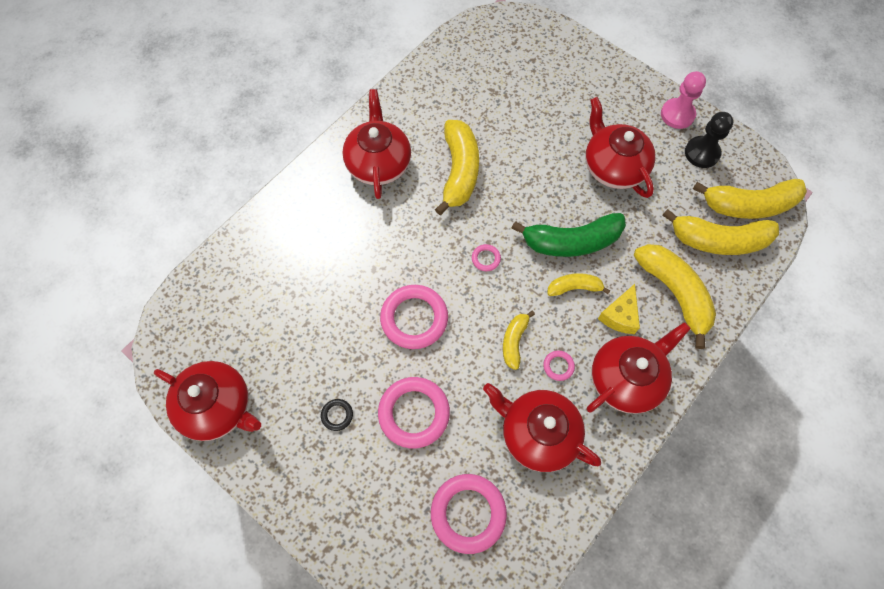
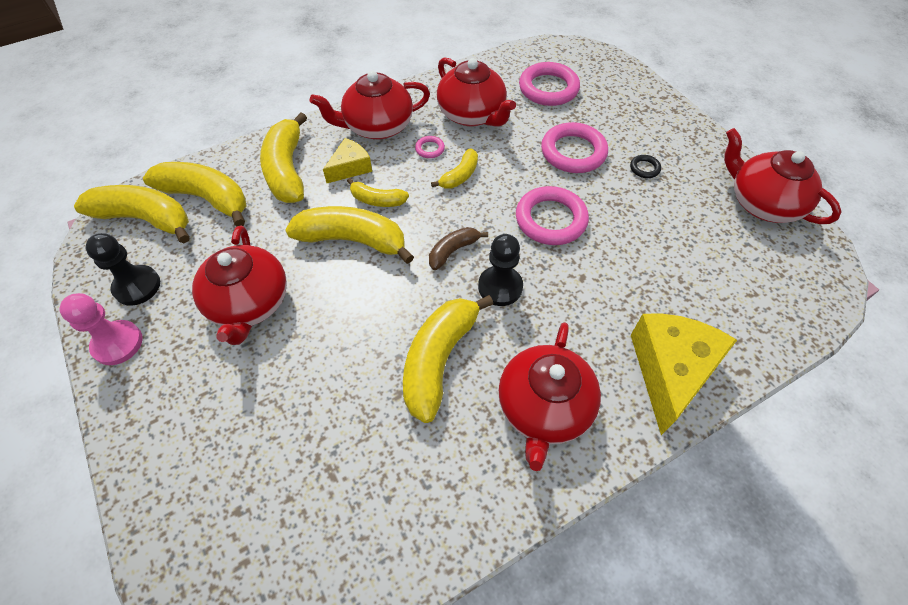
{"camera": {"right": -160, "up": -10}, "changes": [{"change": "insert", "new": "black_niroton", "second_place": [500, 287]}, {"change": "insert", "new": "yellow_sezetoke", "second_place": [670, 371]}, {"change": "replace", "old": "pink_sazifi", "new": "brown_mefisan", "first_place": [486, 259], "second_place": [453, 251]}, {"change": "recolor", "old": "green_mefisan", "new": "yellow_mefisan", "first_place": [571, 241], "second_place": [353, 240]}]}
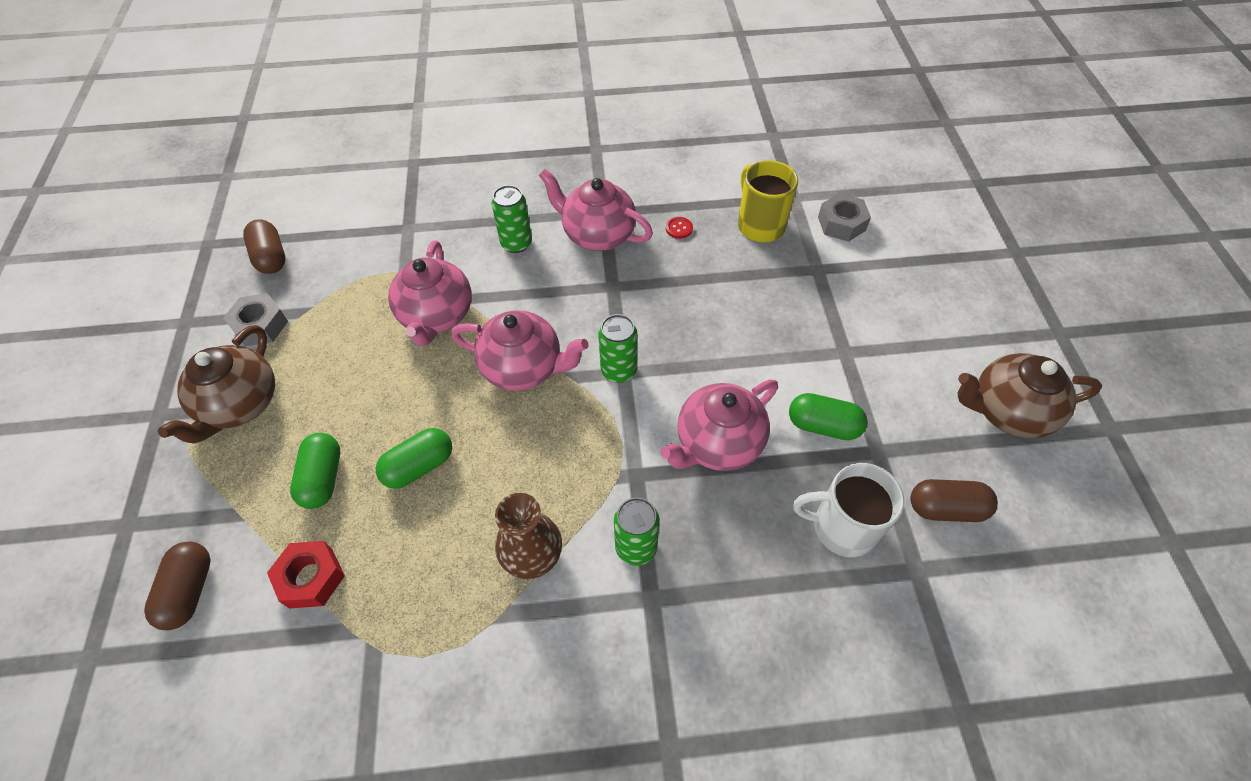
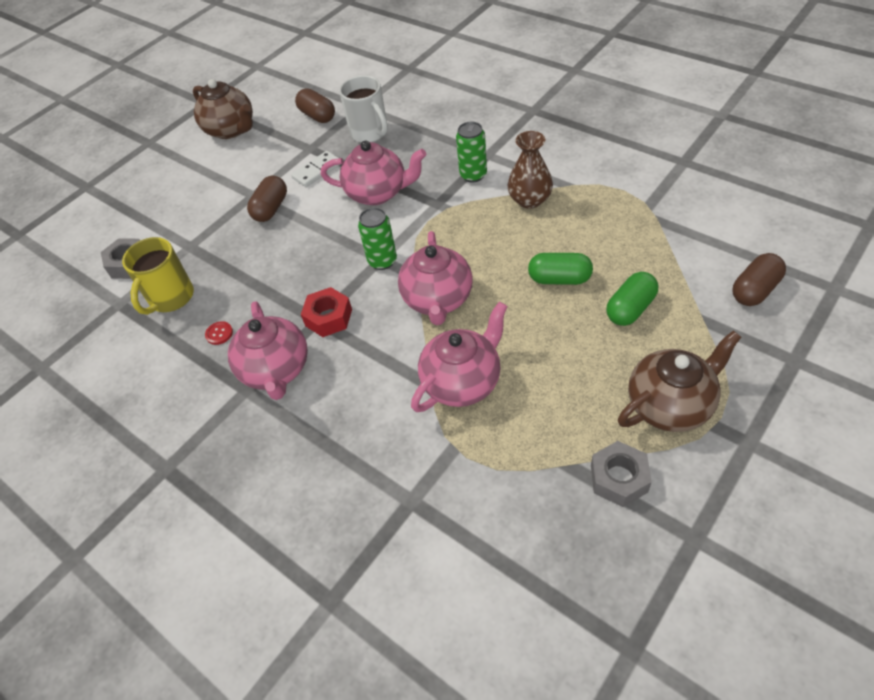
{"camera": {"right": -130, "up": -5}, "changes": [{"change": "delete", "old": "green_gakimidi", "first_place": [516, 243]}, {"change": "move", "old": "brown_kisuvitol", "first_place": [271, 257], "second_place": [271, 208]}, {"change": "move", "old": "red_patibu", "first_place": [311, 578], "second_place": [328, 317]}, {"change": "replace", "old": "green_kisuvitol", "new": "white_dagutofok", "first_place": [823, 425], "second_place": [317, 171]}, {"change": "rotate", "old": "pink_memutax", "first_place": [523, 368], "second_place": [438, 300], "degrees": -150}]}
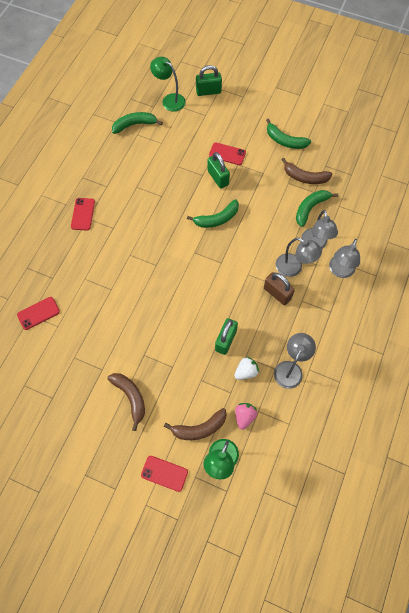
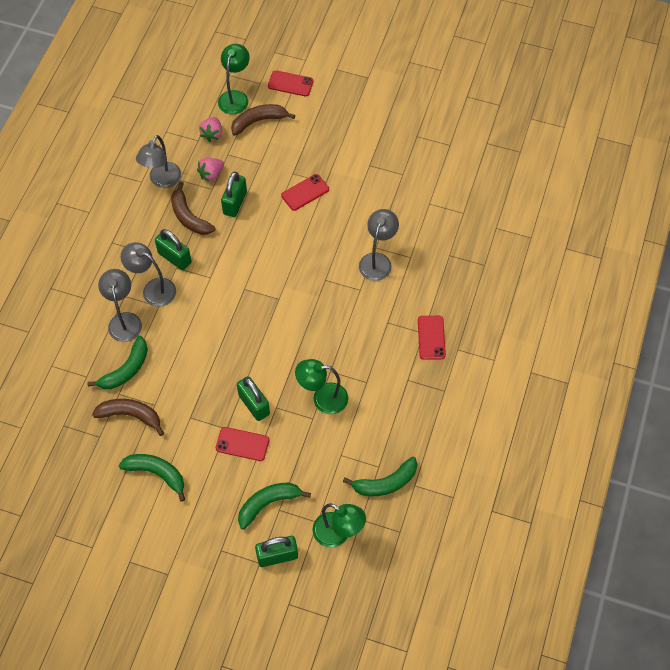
{"camera": {"right": 175, "up": -5}, "changes": [{"change": "insert", "new": "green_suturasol", "second_place": [322, 398]}, {"change": "move", "old": "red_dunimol", "first_place": [38, 313], "second_place": [305, 192]}, {"change": "move", "old": "brown_mefisan", "first_place": [130, 397], "second_place": [189, 217]}, {"change": "move", "old": "green_mefisan", "first_place": [217, 219], "second_place": [268, 504]}, {"change": "move", "old": "grey_suturasol", "first_place": [340, 271], "second_place": [377, 260]}, {"change": "recolor", "old": "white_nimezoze", "new": "pink_nimezoze", "first_place": [246, 371], "second_place": [211, 174]}, {"change": "recolor", "old": "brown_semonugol", "new": "green_semonugol", "first_place": [277, 293], "second_place": [174, 258]}]}
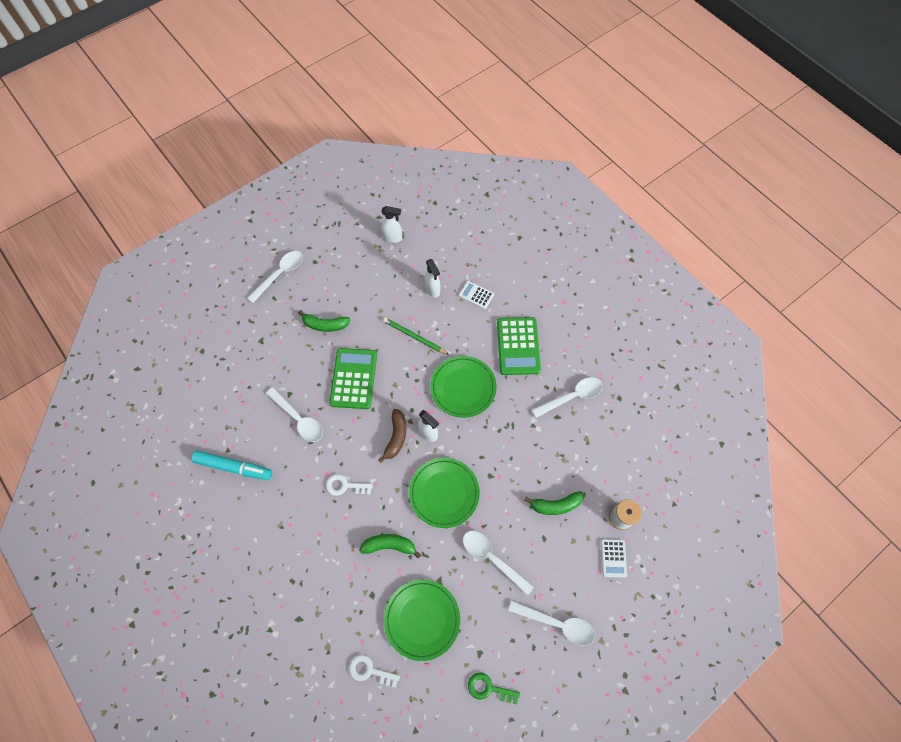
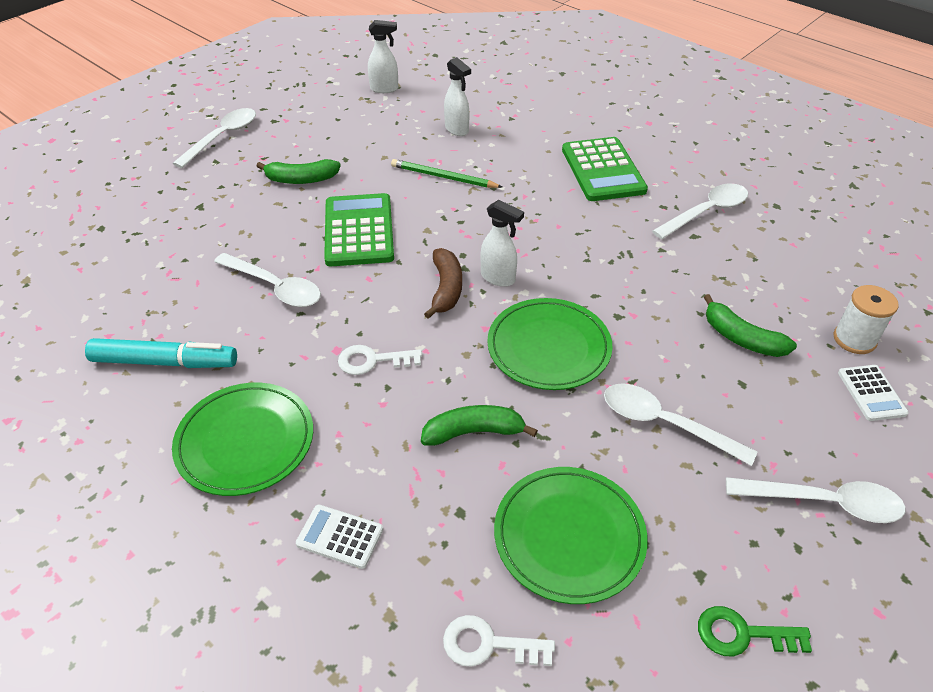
{"camera": {"right": -10, "up": -20}, "changes": [{"change": "move", "old": "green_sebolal", "first_place": [463, 387], "second_place": [245, 441]}, {"change": "move", "old": "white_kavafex", "first_place": [476, 295], "second_place": [340, 536]}, {"change": "rotate", "old": "green_mefisan", "first_place": [555, 505], "second_place": [741, 338], "degrees": 60}]}
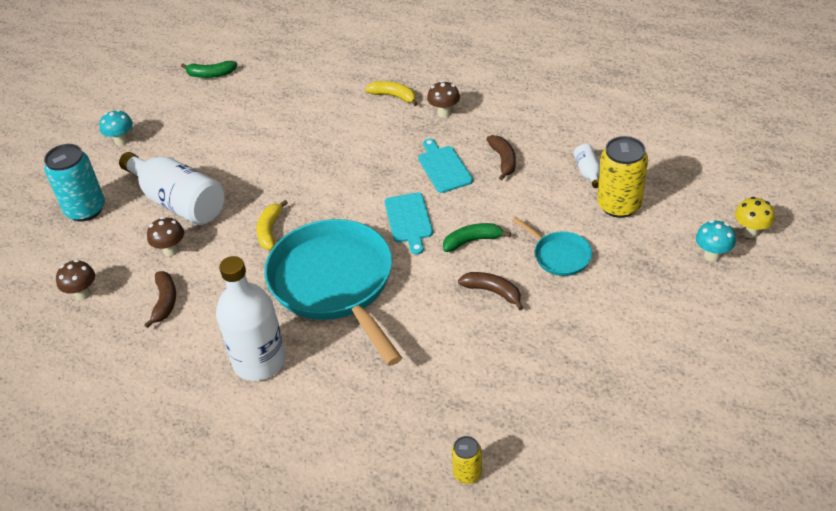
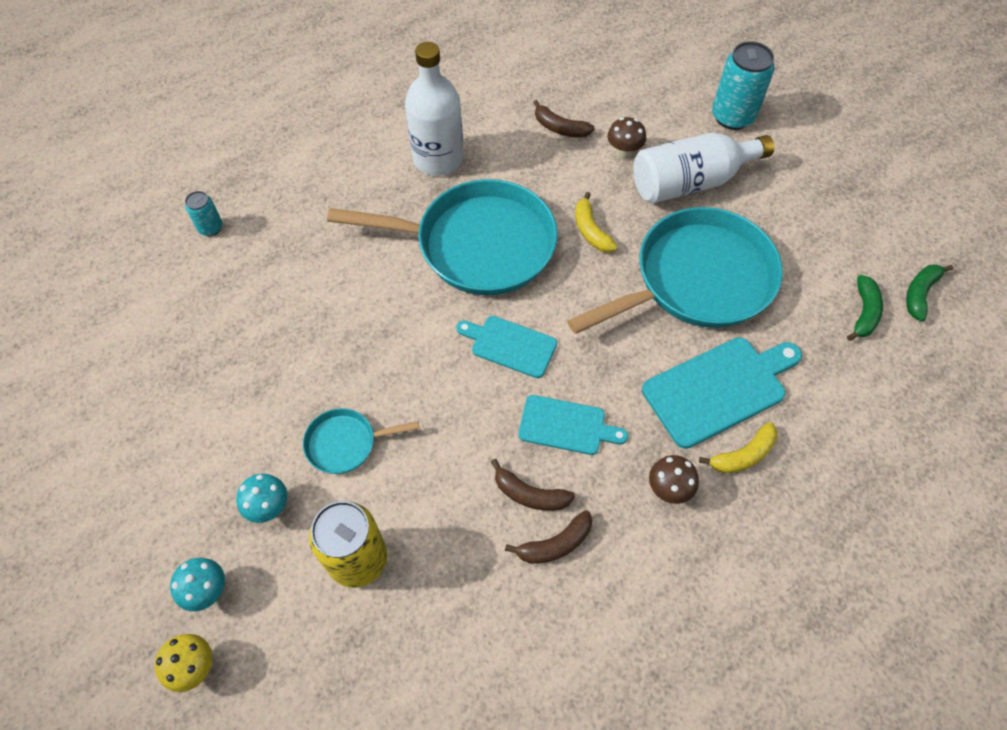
{"camera": {"right": 120, "up": 15}, "changes": [{"change": "delete", "old": "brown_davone", "first_place": [82, 294]}, {"change": "delete", "old": "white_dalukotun", "first_place": [587, 172]}, {"change": "insert", "new": "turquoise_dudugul", "second_place": [697, 280]}, {"change": "insert", "new": "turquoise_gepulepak", "second_place": [719, 389]}, {"change": "move", "old": "turquoise_davone", "first_place": [121, 141], "second_place": [269, 508]}, {"change": "move", "old": "green_mefisan", "first_place": [472, 241], "second_place": [864, 313]}, {"change": "move", "old": "brown_mefisan", "first_place": [493, 292], "second_place": [555, 544]}, {"change": "recolor", "old": "yellow_gakimidi", "new": "turquoise_gakimidi", "first_place": [467, 473], "second_place": [211, 228]}, {"change": "rotate", "old": "yellow_mefisan", "first_place": [270, 231], "second_place": [591, 230], "degrees": -150}]}
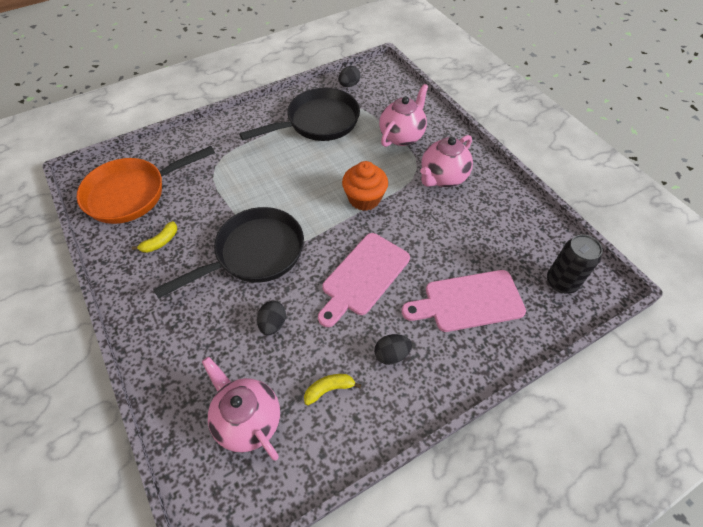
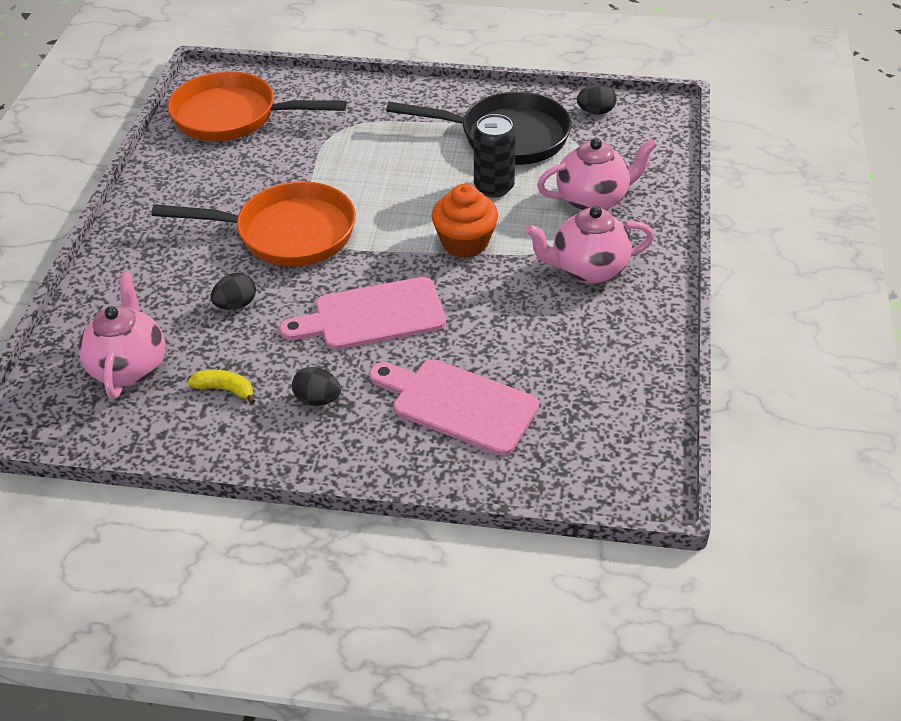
{"camera": {"right": 40, "up": -10}, "changes": [{"change": "delete", "old": "yellow_mefisan", "first_place": [160, 242]}, {"change": "move", "old": "black_gakimidi", "first_place": [561, 282], "second_place": [494, 187]}, {"change": "recolor", "old": "black_dudugul", "new": "orange_dudugul", "first_place": [254, 254], "second_place": [288, 233]}]}
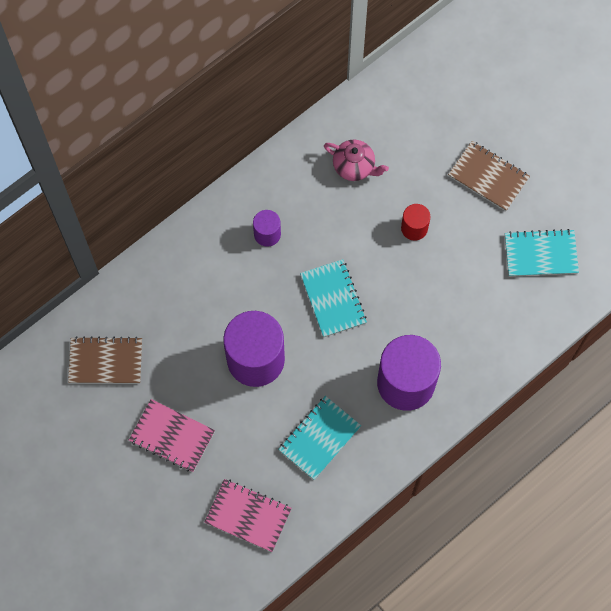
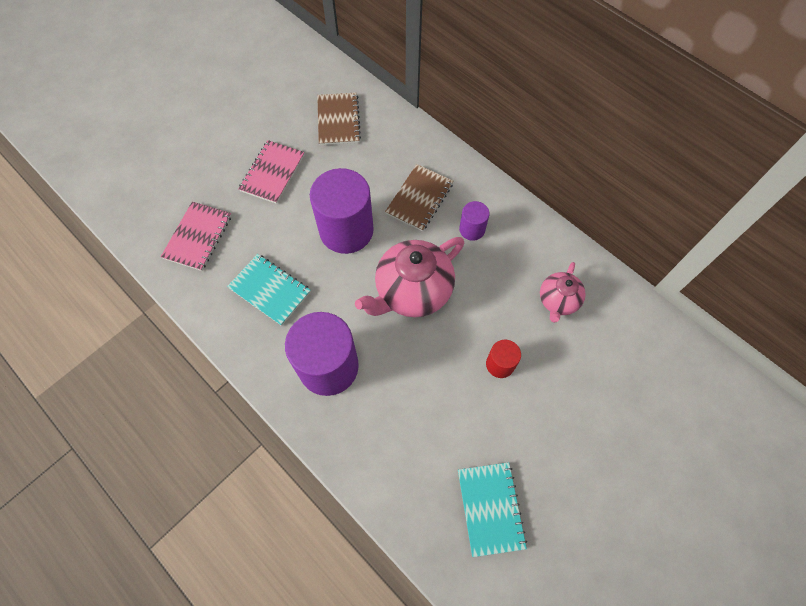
{"camera": {"right": 85, "up": -5}, "changes": [{"change": "move", "old": "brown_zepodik", "first_place": [488, 177], "second_place": [419, 199]}, {"change": "replace", "old": "turquoise_zepodik", "new": "pink_memutax", "first_place": [333, 299], "second_place": [412, 292]}]}
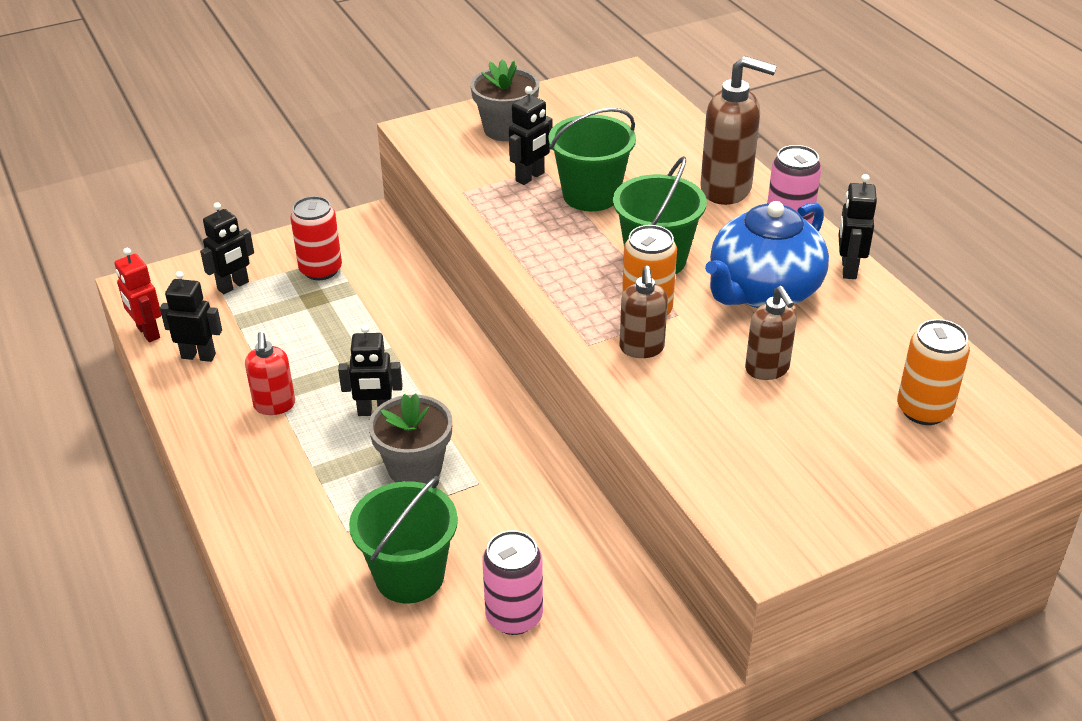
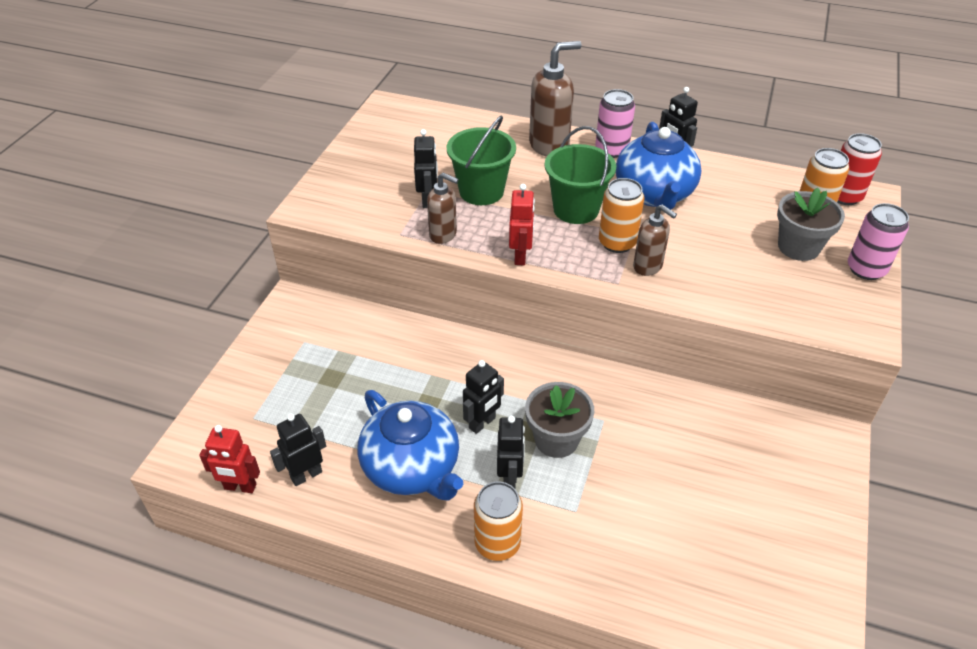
{"camera": {"right": -45, "up": 5}, "changes": [{"change": "delete", "old": "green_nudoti", "first_place": [409, 576]}, {"change": "insert", "new": "orange_gakimidi", "second_place": [497, 543]}, {"change": "insert", "new": "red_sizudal", "second_place": [520, 256]}, {"change": "move", "old": "black_sizudal", "first_place": [233, 286], "second_place": [510, 477]}, {"change": "move", "old": "red_gakimidi", "first_place": [320, 270], "second_place": [844, 196]}, {"change": "move", "old": "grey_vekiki", "first_place": [506, 129], "second_place": [798, 247]}, {"change": "move", "old": "pink_gakimidi", "first_place": [514, 616], "second_place": [866, 269]}, {"change": "move", "old": "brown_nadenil", "first_place": [767, 369], "second_place": [443, 235]}, {"change": "replace", "old": "red_nadenil", "new": "blue_memutax", "first_place": [274, 405], "second_place": [412, 468]}]}
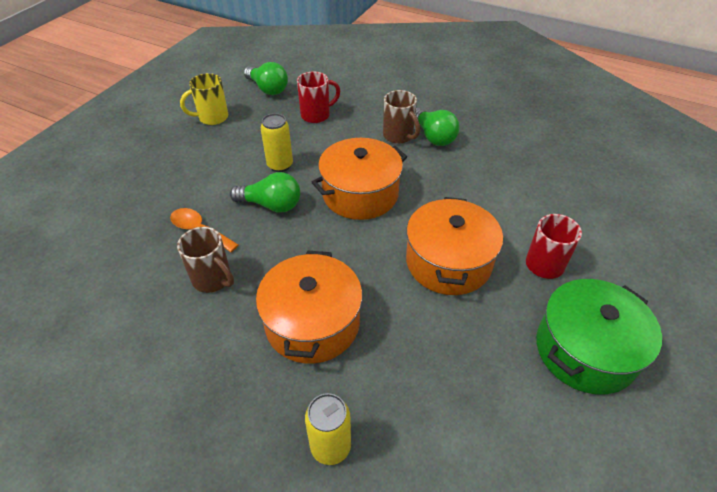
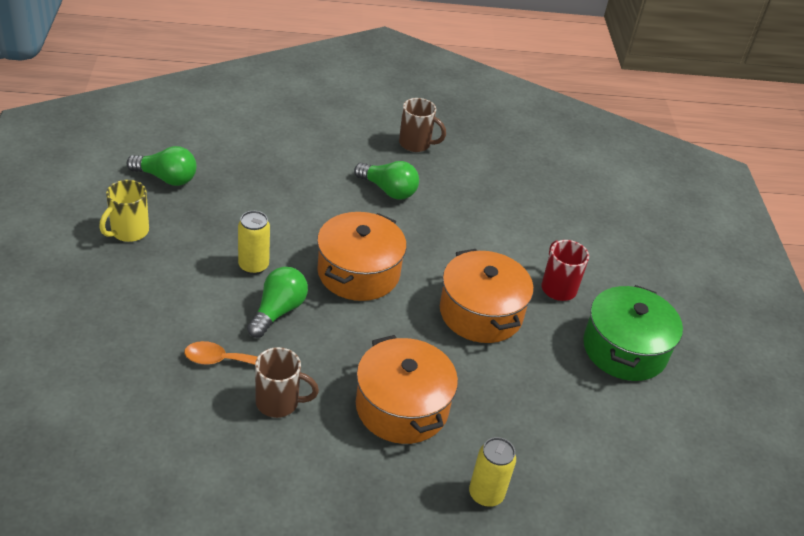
{"camera": {"right": -35, "up": -5}, "changes": [{"change": "delete", "old": "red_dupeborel", "first_place": [316, 115]}, {"change": "move", "old": "brown_dupeborel", "first_place": [399, 136], "second_place": [416, 144]}, {"change": "rotate", "old": "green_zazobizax", "first_place": [271, 205], "second_place": [278, 311], "degrees": -45}]}
